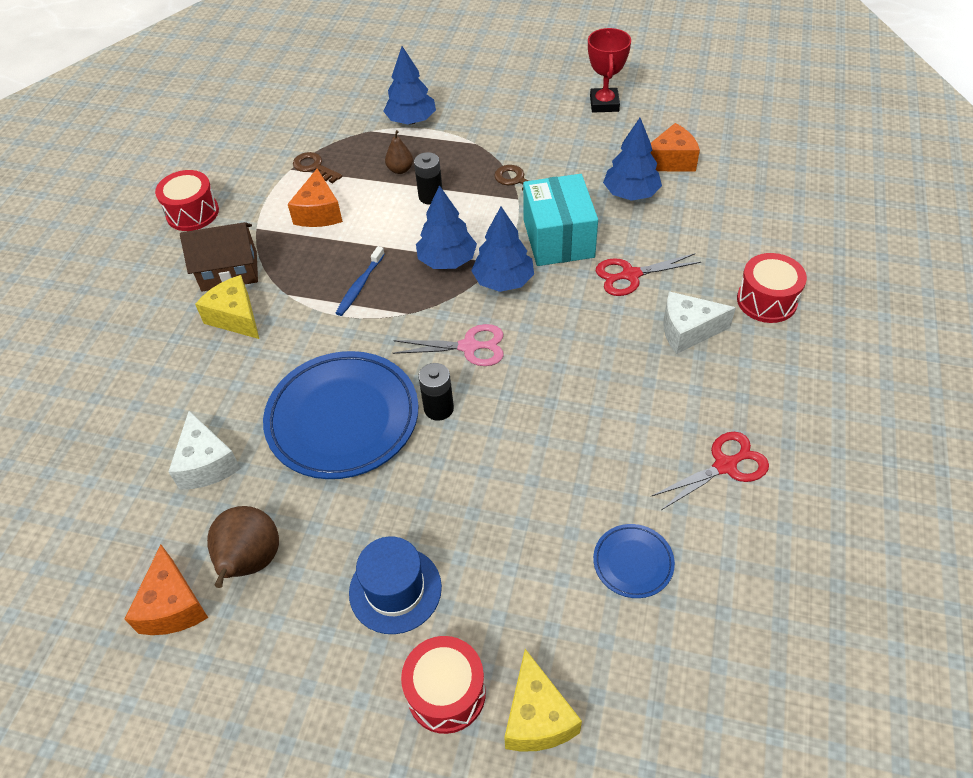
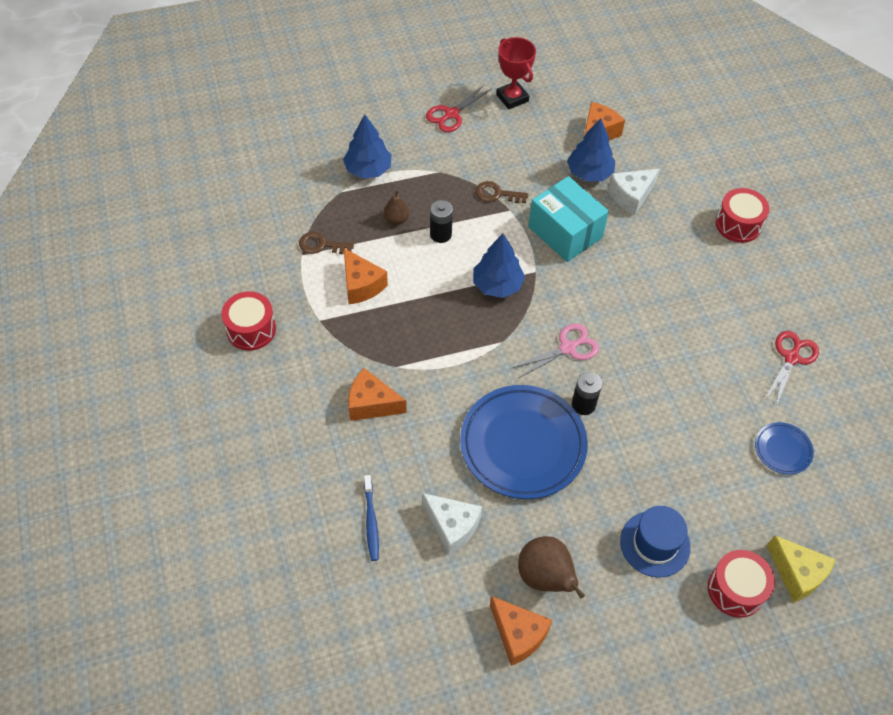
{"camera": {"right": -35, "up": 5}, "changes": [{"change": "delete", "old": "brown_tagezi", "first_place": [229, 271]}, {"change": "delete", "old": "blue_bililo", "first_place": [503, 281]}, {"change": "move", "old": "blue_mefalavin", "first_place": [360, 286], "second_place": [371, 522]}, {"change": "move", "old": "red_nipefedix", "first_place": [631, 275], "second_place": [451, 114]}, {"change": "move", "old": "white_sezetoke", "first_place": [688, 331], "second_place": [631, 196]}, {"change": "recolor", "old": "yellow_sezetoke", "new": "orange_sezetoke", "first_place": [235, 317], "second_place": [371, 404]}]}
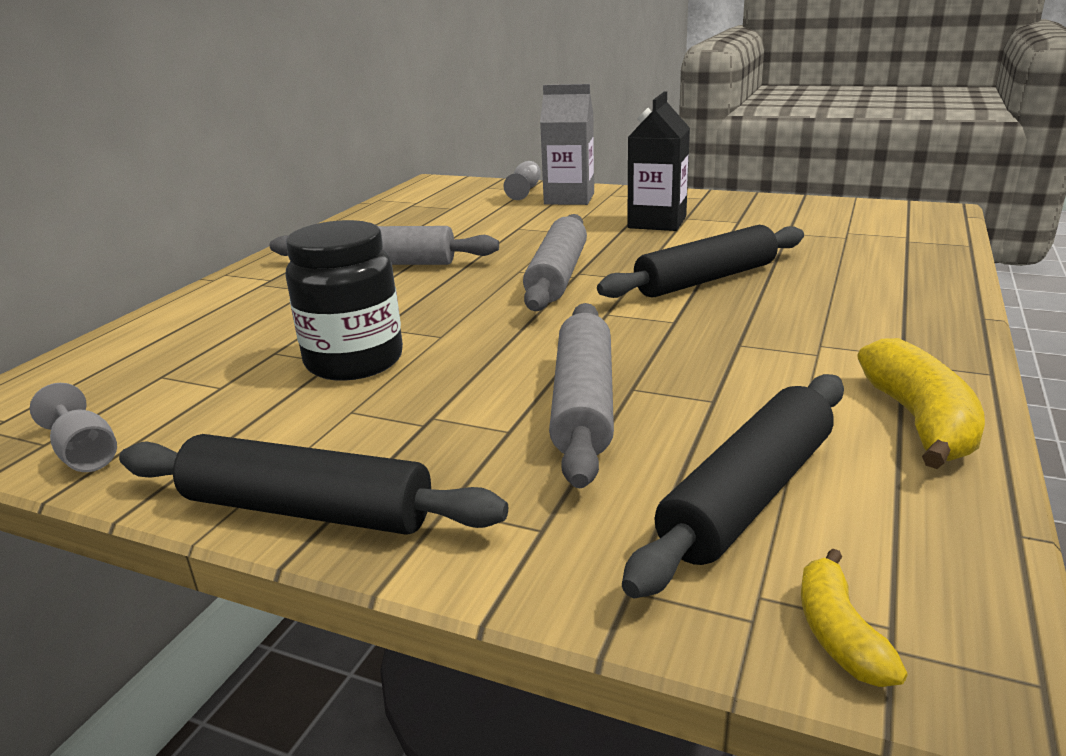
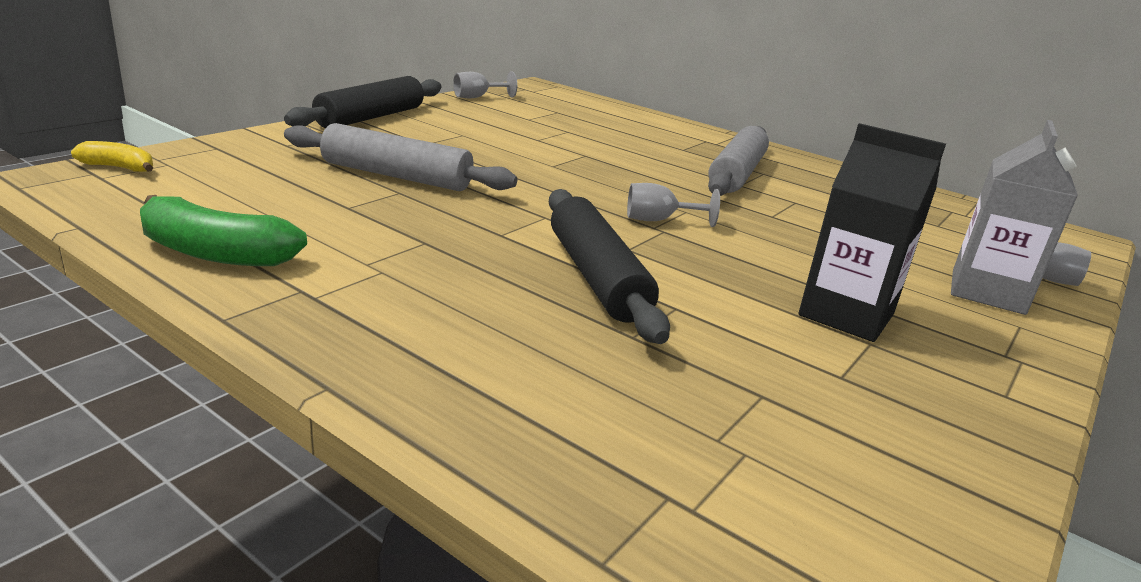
{"camera": {"right": 100, "up": 0}, "changes": [{"change": "delete", "old": "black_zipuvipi", "first_place": [354, 361]}, {"change": "delete", "old": "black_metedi", "first_place": [749, 495]}, {"change": "replace", "old": "grey_metedi", "new": "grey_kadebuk", "first_place": [557, 276], "second_place": [659, 220]}, {"change": "recolor", "old": "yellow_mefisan", "new": "green_mefisan", "first_place": [919, 421], "second_place": [215, 253]}]}
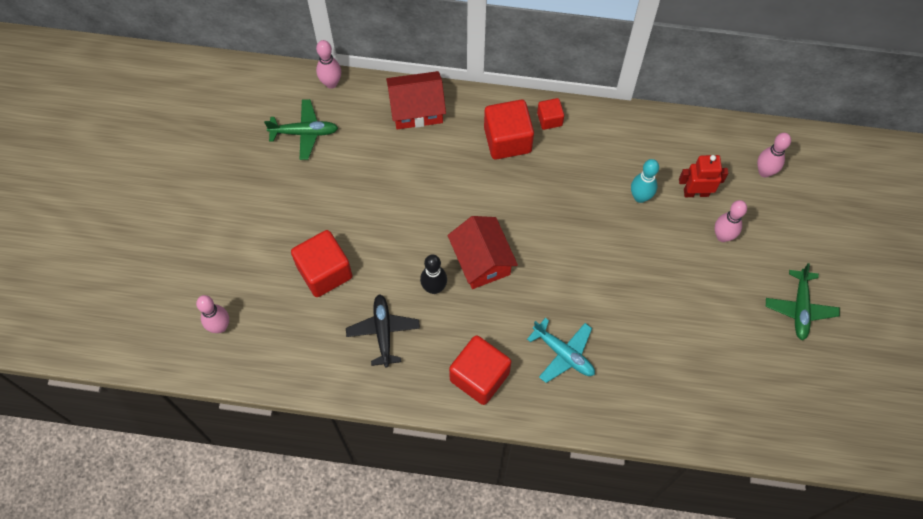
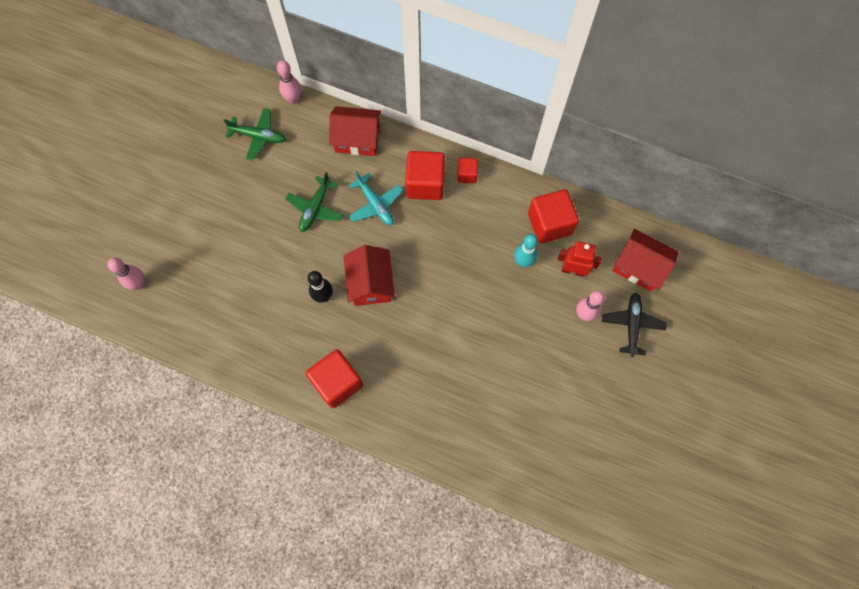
{"camera": {"right": 15, "up": 5}, "changes": [{"change": "move", "old": "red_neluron", "first_place": [324, 272], "second_place": [549, 224]}, {"change": "move", "old": "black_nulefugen", "first_place": [383, 332], "second_place": [632, 325]}, {"change": "move", "old": "turquoise_nulefugen", "first_place": [563, 354], "second_place": [375, 204]}, {"change": "move", "old": "green_nulefugen", "first_place": [800, 308], "second_place": [315, 208]}, {"change": "replace", "old": "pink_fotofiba", "new": "red_tagezi", "first_place": [764, 172], "second_place": [639, 267]}]}
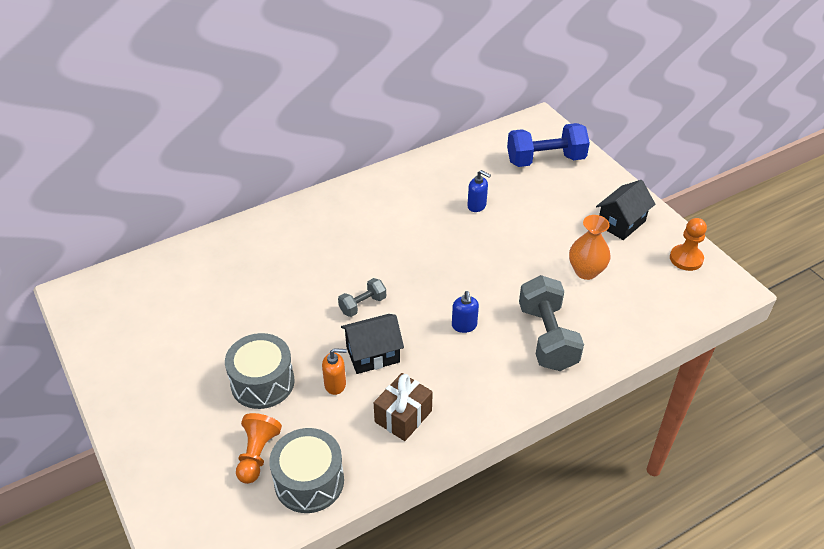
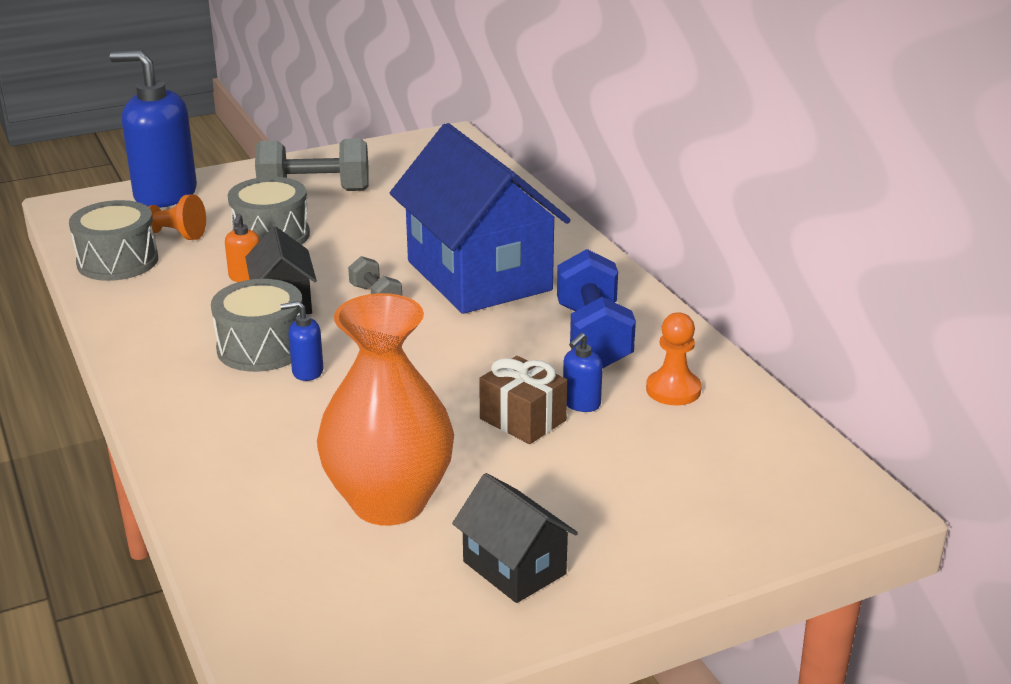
{"camera": {"right": 95, "up": -15}, "changes": [{"change": "insert", "new": "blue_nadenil", "second_place": [165, 195]}, {"change": "insert", "new": "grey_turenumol", "second_place": [261, 348]}, {"change": "insert", "new": "blue_tagezi", "second_place": [479, 275]}, {"change": "move", "old": "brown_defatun", "first_place": [403, 416], "second_place": [523, 419]}, {"change": "move", "old": "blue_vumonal", "first_place": [545, 160], "second_place": [593, 336]}, {"change": "move", "old": "grey_vumonal", "first_place": [547, 337], "second_place": [314, 191]}, {"change": "move", "old": "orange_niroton", "first_place": [686, 259], "second_place": [673, 390]}, {"change": "resize", "old": "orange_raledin", "first_place": [586, 271], "second_place": [389, 502], "factor": 1.77}]}
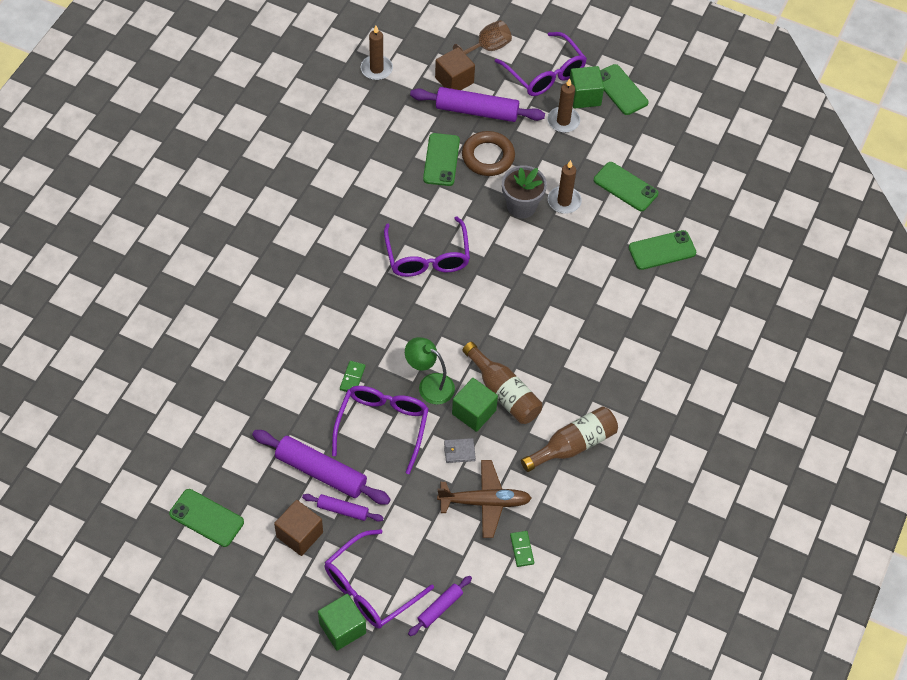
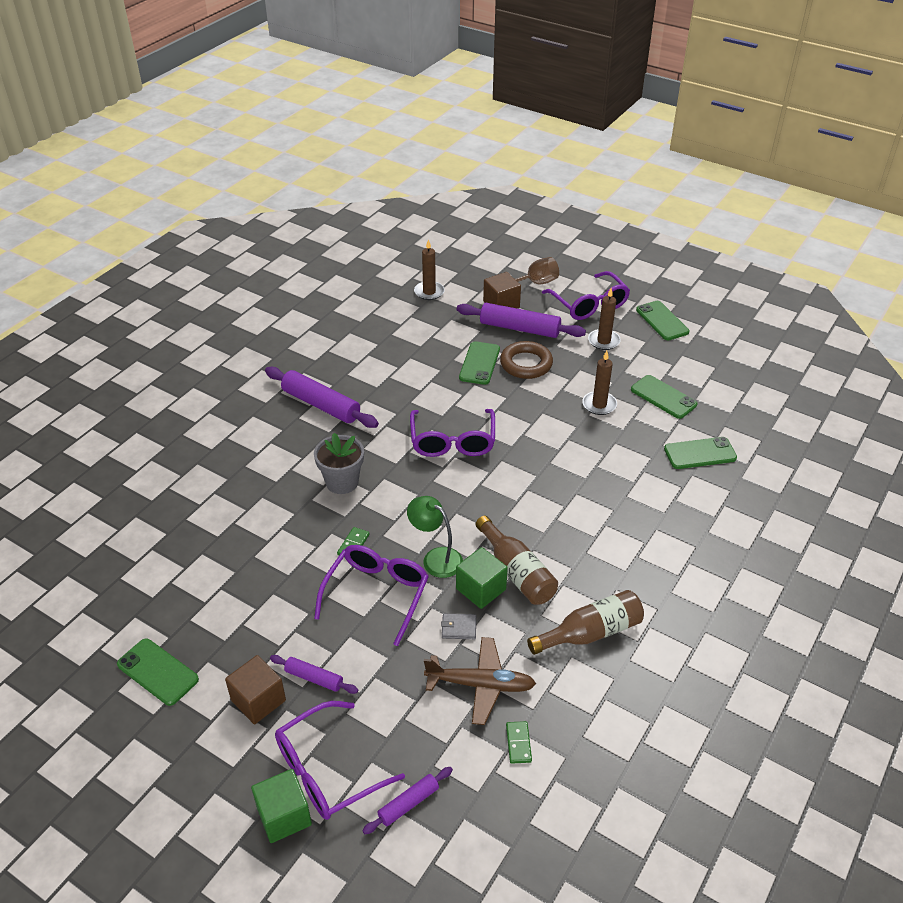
{"camera": {"right": 10, "up": -15}, "changes": [{"change": "delete", "old": "green_neluron", "first_place": [584, 96]}, {"change": "move", "old": "purple_metedi", "first_place": [321, 472], "second_place": [321, 405]}, {"change": "move", "old": "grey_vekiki", "first_place": [521, 206], "second_place": [342, 482]}]}
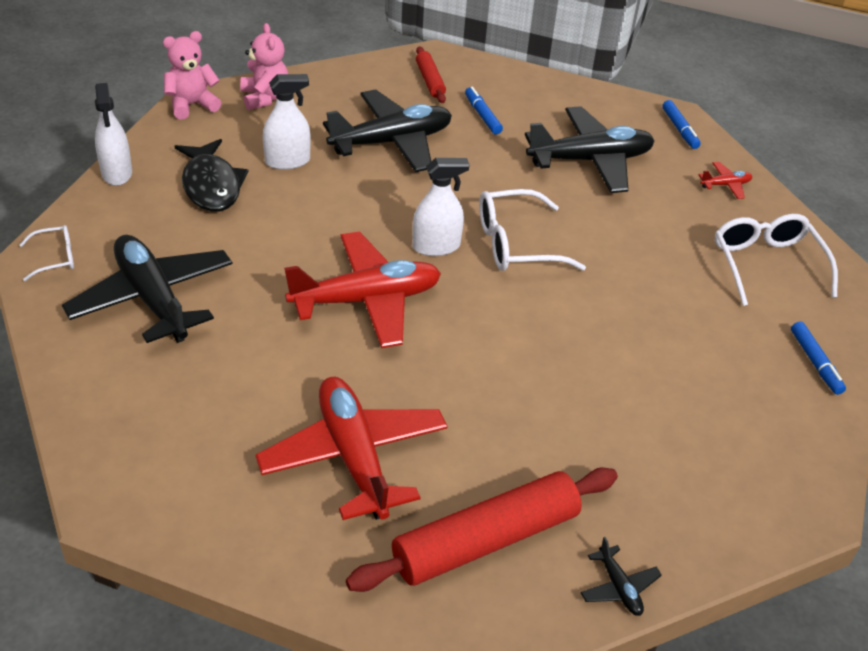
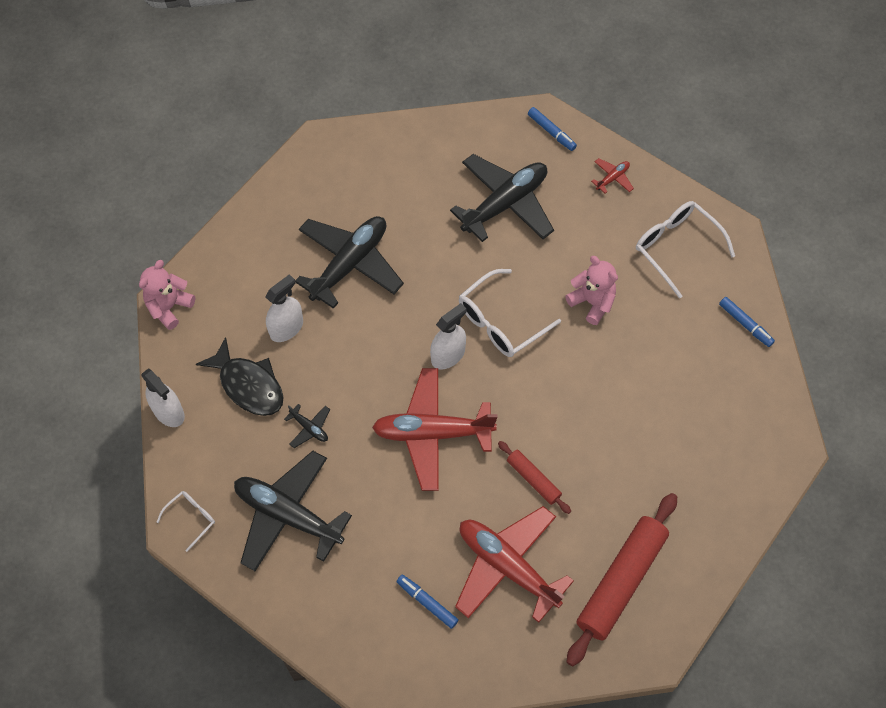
{"camera": {"right": -25, "up": 20}, "changes": [{"change": "move", "old": "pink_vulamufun", "first_place": [265, 98], "second_place": [592, 302]}, {"change": "move", "old": "red_metedi", "first_place": [430, 81], "second_place": [533, 479]}, {"change": "move", "old": "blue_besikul", "first_place": [482, 116], "second_place": [427, 603]}, {"change": "move", "old": "black_nulefugen", "first_place": [619, 587], "second_place": [309, 428]}, {"change": "rotate", "old": "red_nulefugen", "first_place": [366, 300], "second_place": [432, 433], "degrees": -135}]}
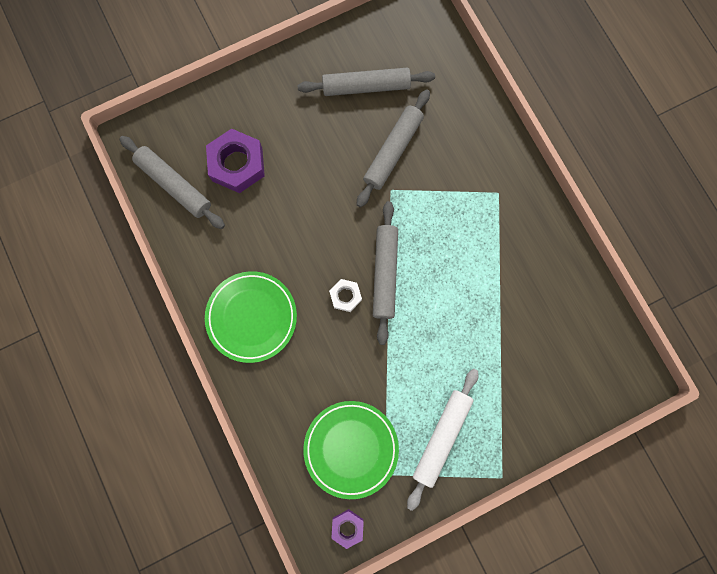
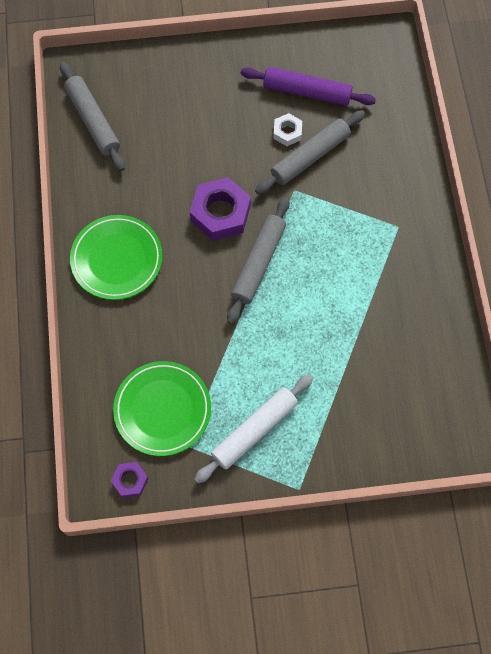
{"camera": {"right": 20, "up": -10}, "changes": [{"change": "move", "old": "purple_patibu", "first_place": [237, 164], "second_place": [220, 213]}, {"change": "move", "old": "white_patibu", "first_place": [345, 296], "second_place": [287, 132]}, {"change": "recolor", "old": "grey_metedi", "new": "purple_metedi", "first_place": [366, 87], "second_place": [307, 92]}]}
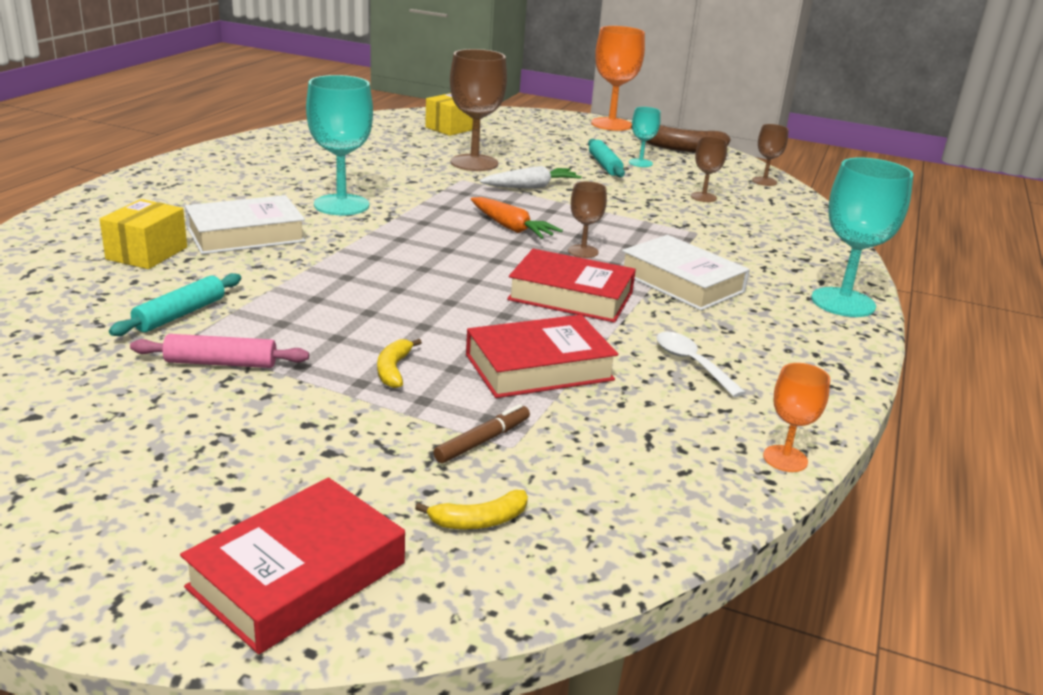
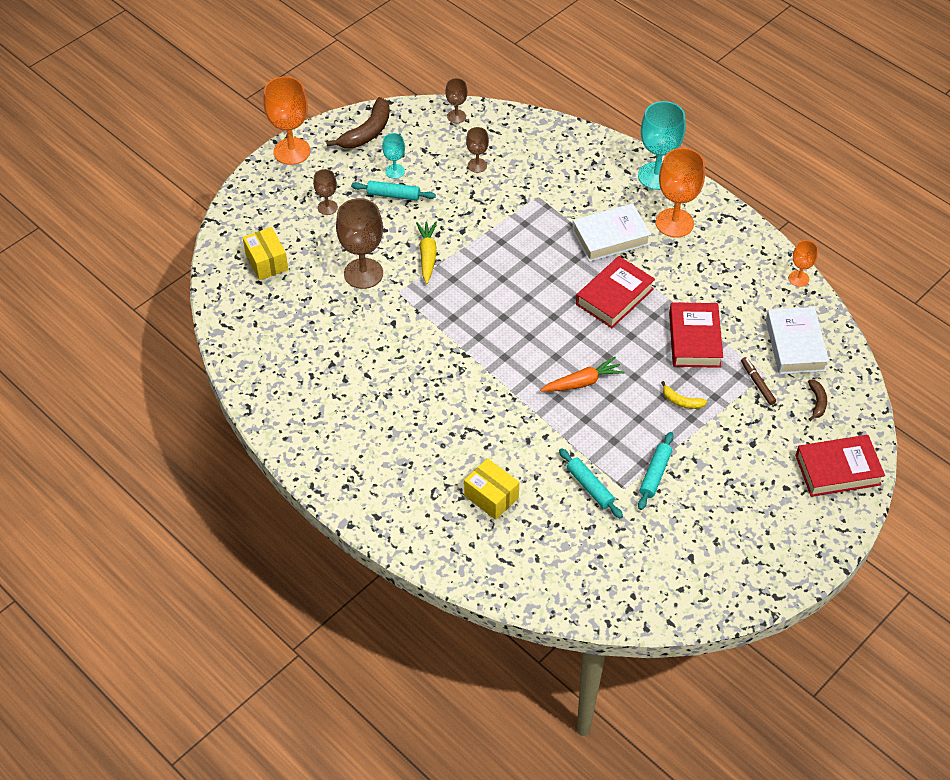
{"camera": {"right": -65, "up": 25}, "changes": [{"change": "delete", "old": "turquoise_kadebuk", "first_place": [341, 205]}, {"change": "delete", "old": "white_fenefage", "first_place": [691, 364]}, {"change": "insert", "new": "orange_kadebuk", "second_place": [674, 223]}, {"change": "move", "old": "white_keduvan", "first_place": [246, 235], "second_place": [795, 345]}, {"change": "move", "old": "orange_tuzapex", "first_place": [511, 227], "second_place": [582, 382]}, {"change": "move", "old": "brown_kadebuk", "first_place": [583, 251], "second_place": [327, 207]}, {"change": "recolor", "old": "pink_metedi", "new": "turquoise_metedi", "first_place": [221, 363], "second_place": [655, 474]}, {"change": "recolor", "old": "yellow_mefisan", "new": "brown_mefisan", "first_place": [479, 521], "second_place": [817, 402]}, {"change": "recolor", "old": "white_tuzapex", "new": "yellow_tuzapex", "first_place": [531, 187], "second_place": [427, 256]}, {"change": "rotate", "old": "red_keduvan", "first_place": [297, 575], "second_place": [838, 470], "degrees": -75}]}
